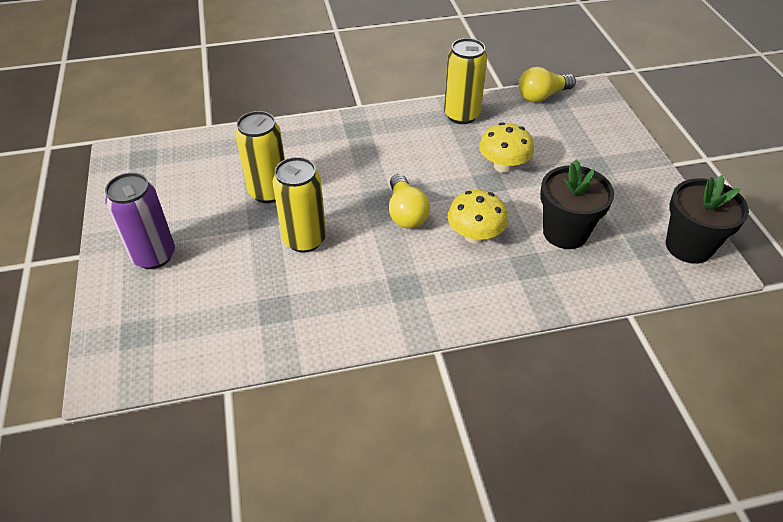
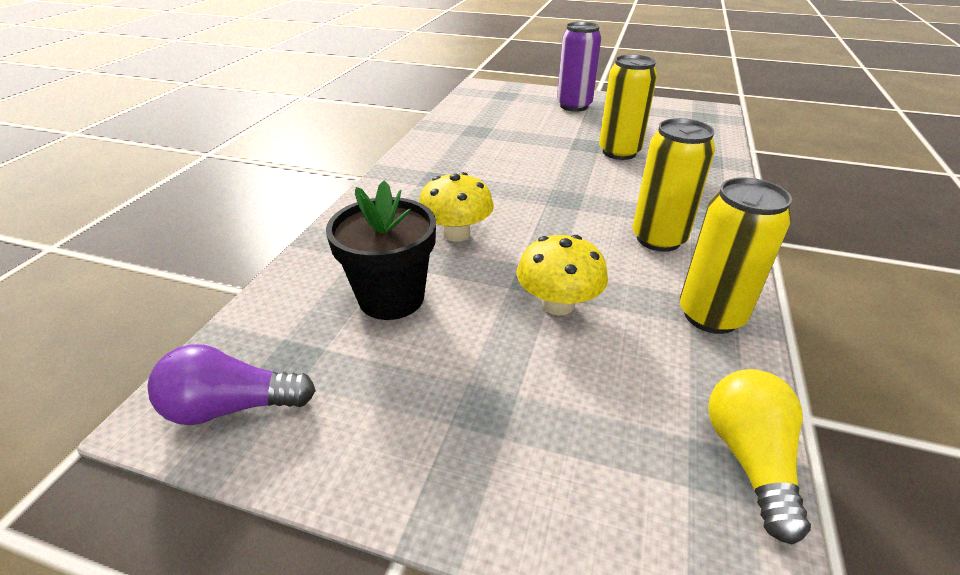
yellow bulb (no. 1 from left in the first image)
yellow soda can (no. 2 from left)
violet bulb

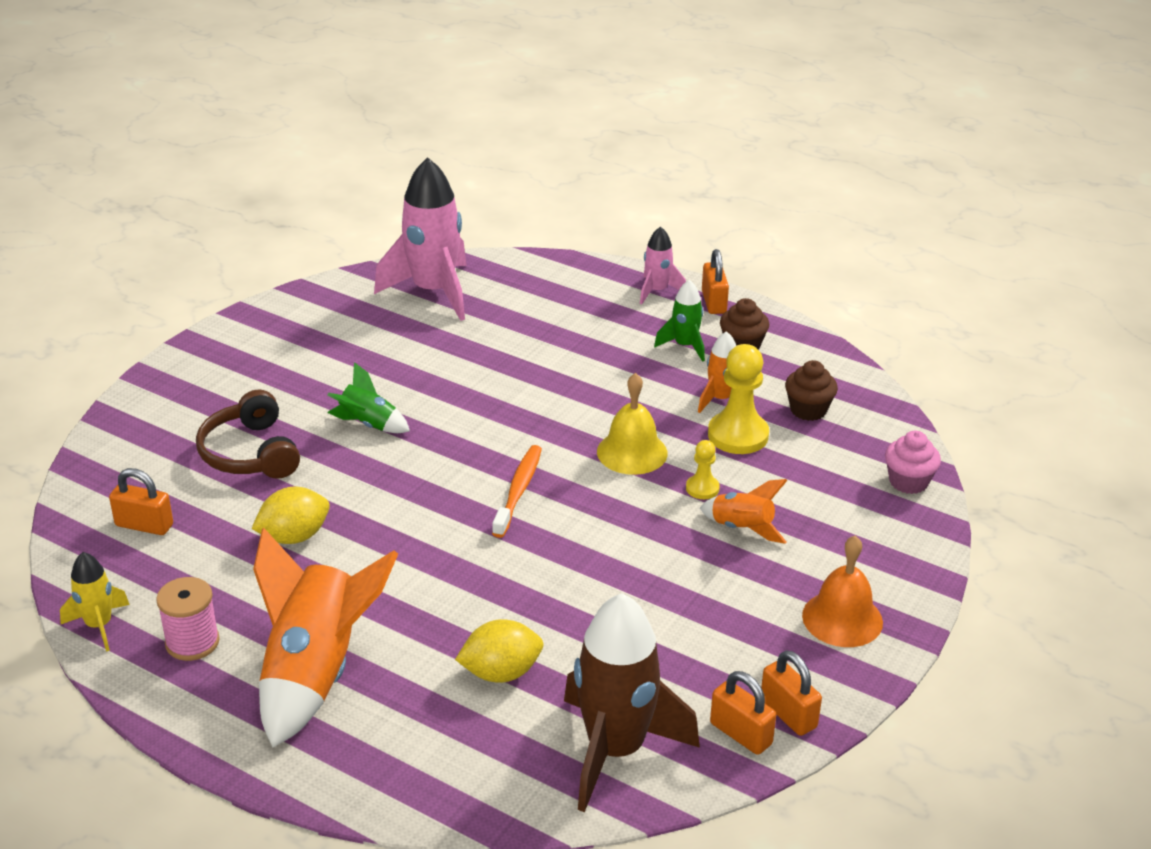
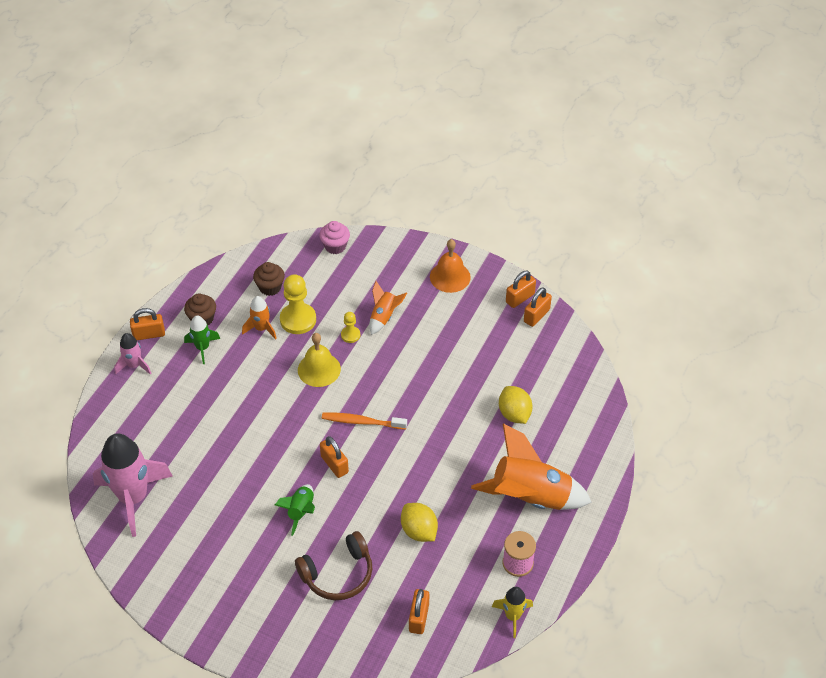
russet toy rocket
orange small lock (no. 2 from left)

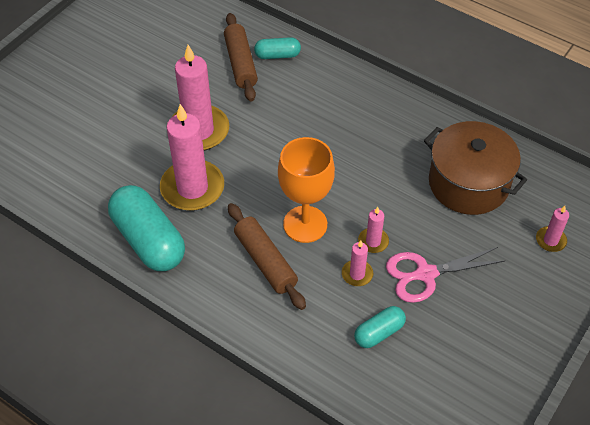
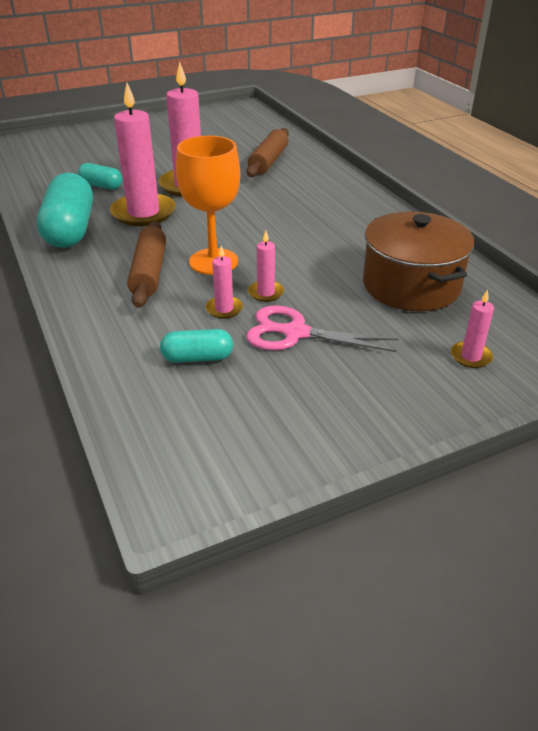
turquoise pill shape (no. 2 from left)

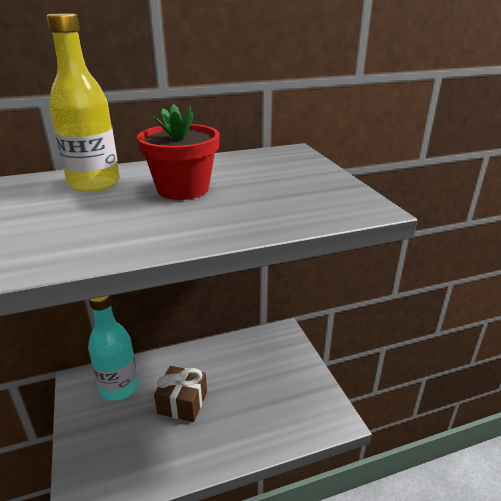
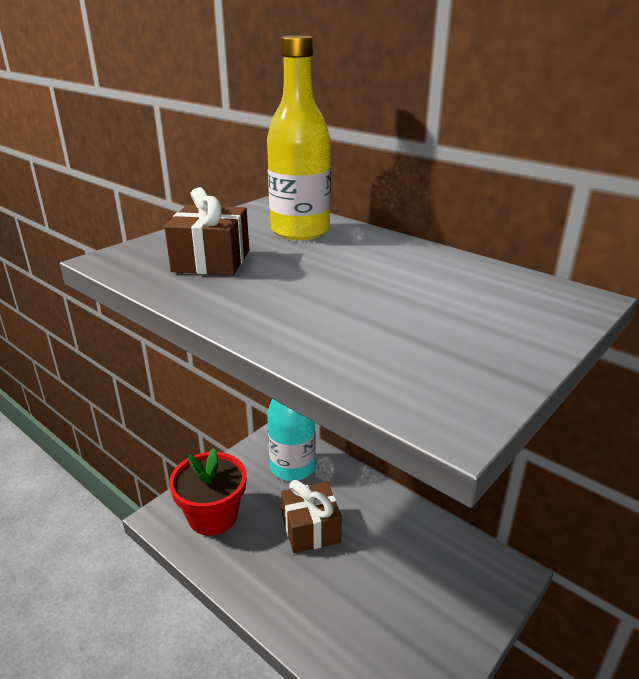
russet gift (no. 1 from left)
red flower pot

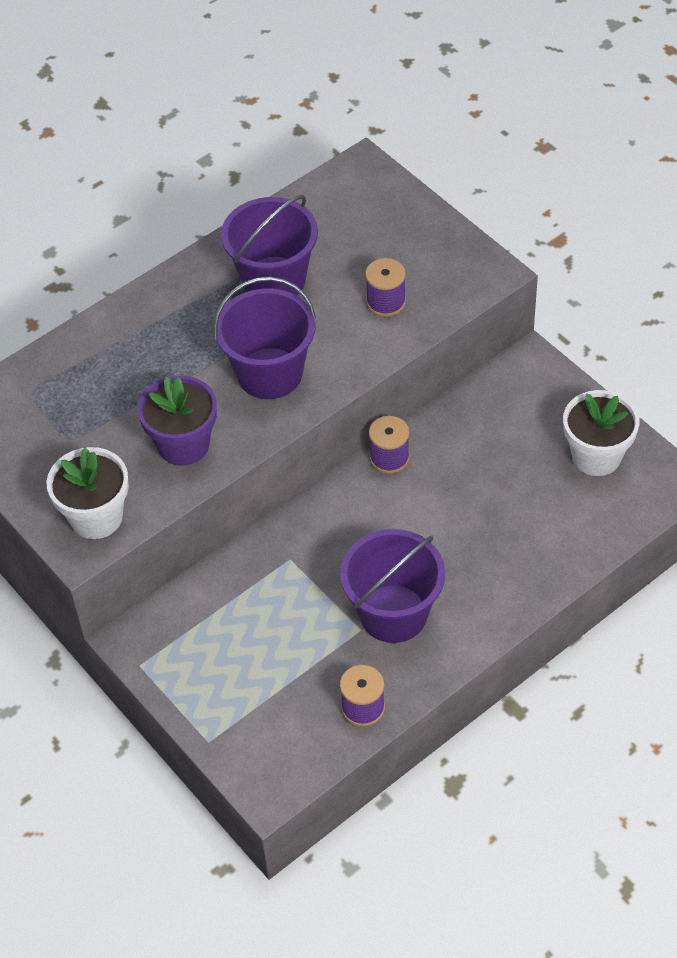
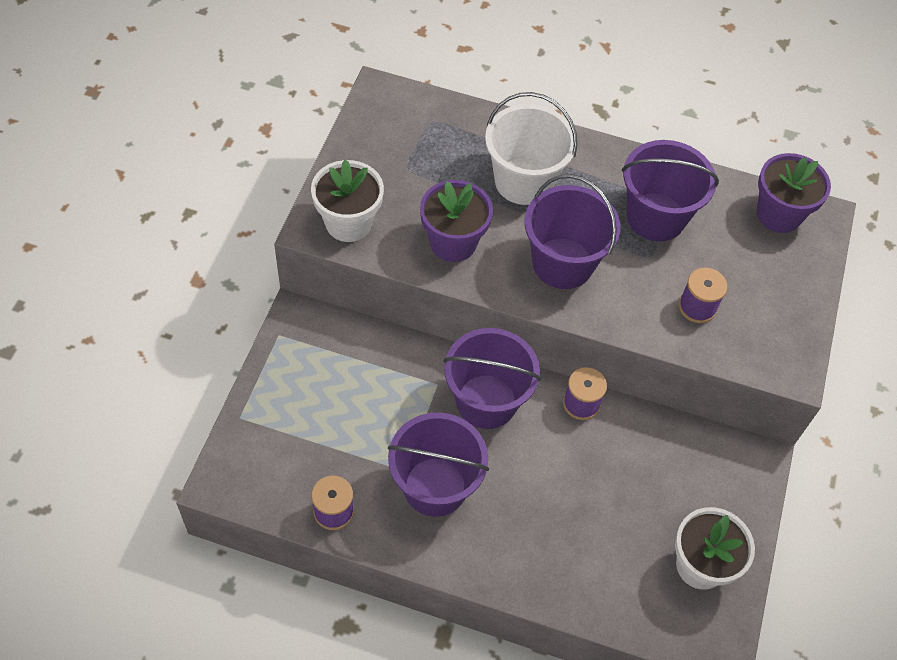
violet sand bucket (no. 2 from left)
snow-white sand bucket
violet flower pot (no. 2 from left)

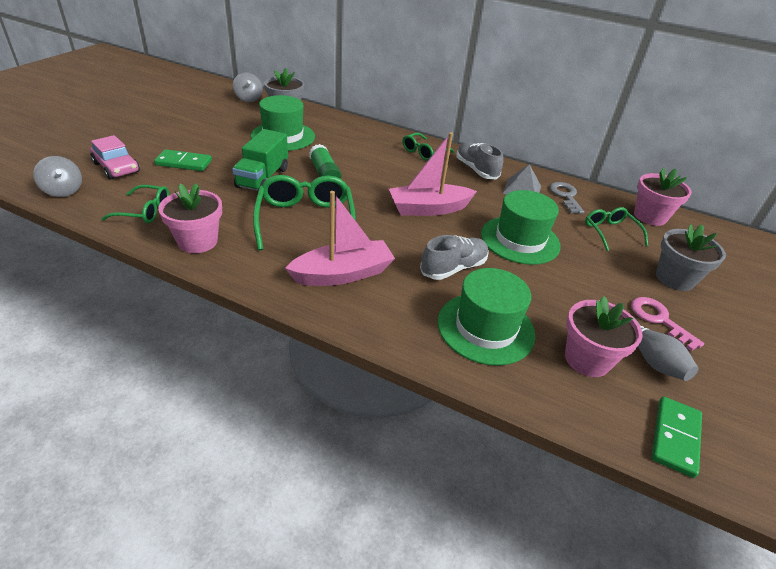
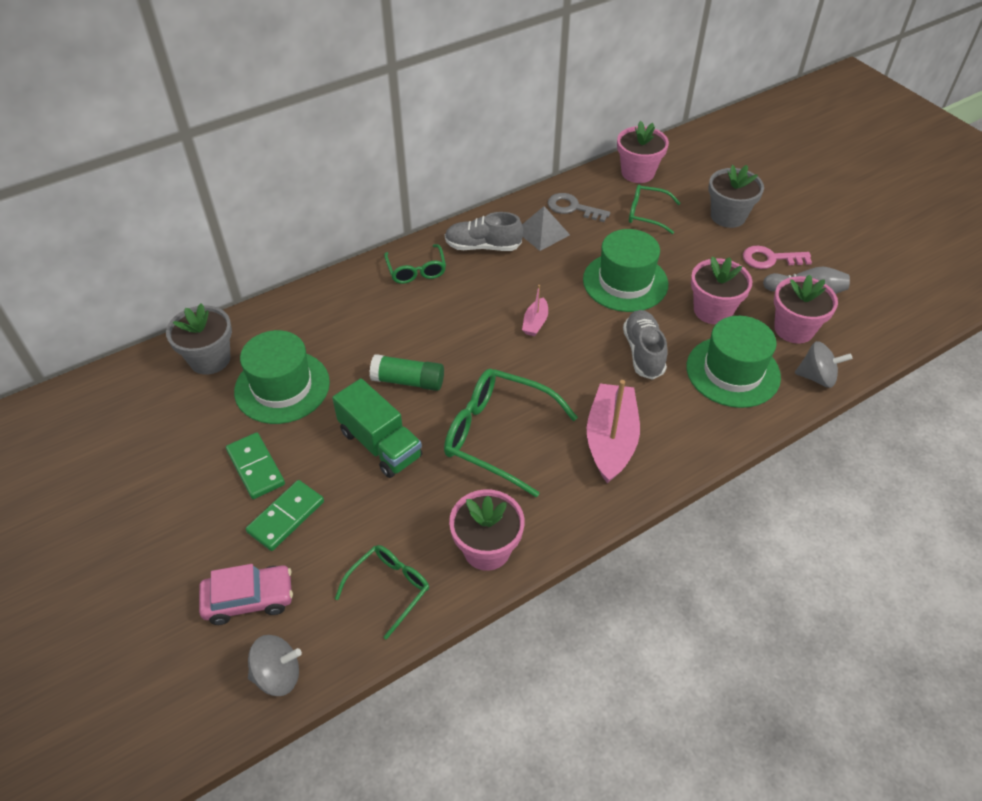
rose-pink flower pot (no. 3 from left)
ash-grey spinning top (no. 2 from left)
leaf-green domino tile (no. 1 from left)
rose-pink sailboat (no. 1 from left)

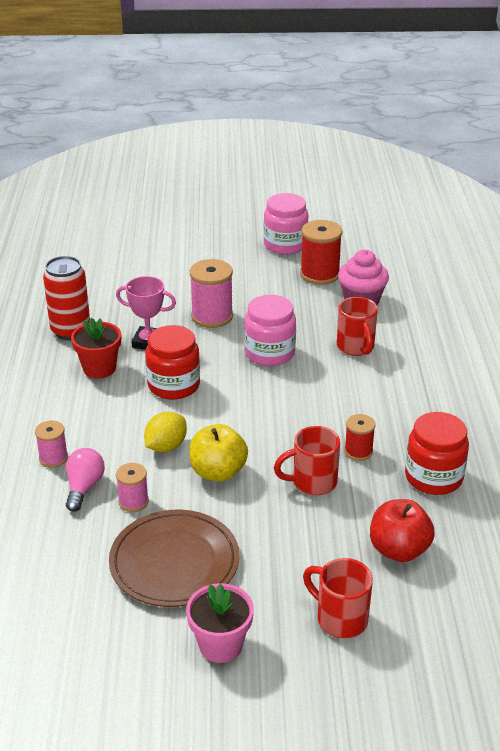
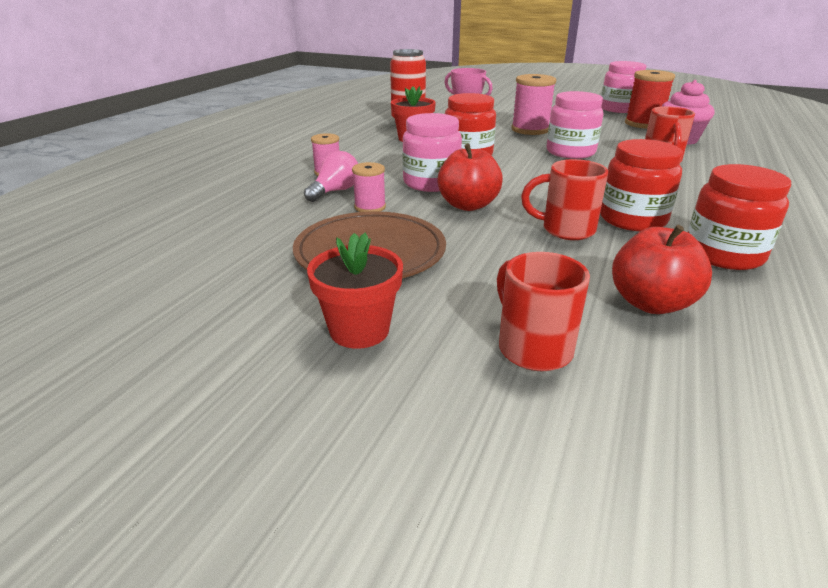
rose-pink jar (no. 1 from left)
red jar (no. 2 from left)
red flower pot (no. 1 from left)
red apple fruit (no. 1 from left)

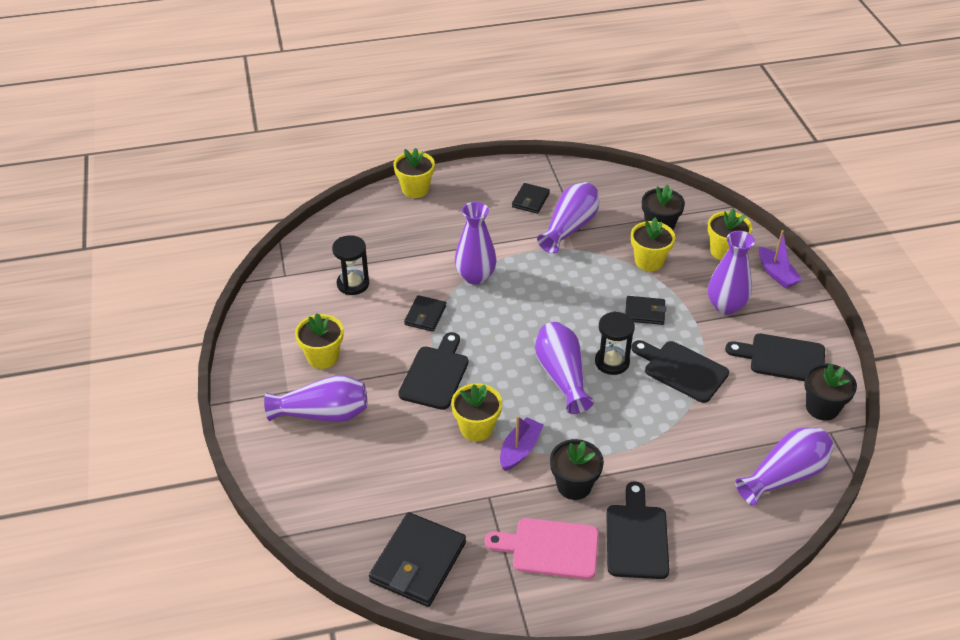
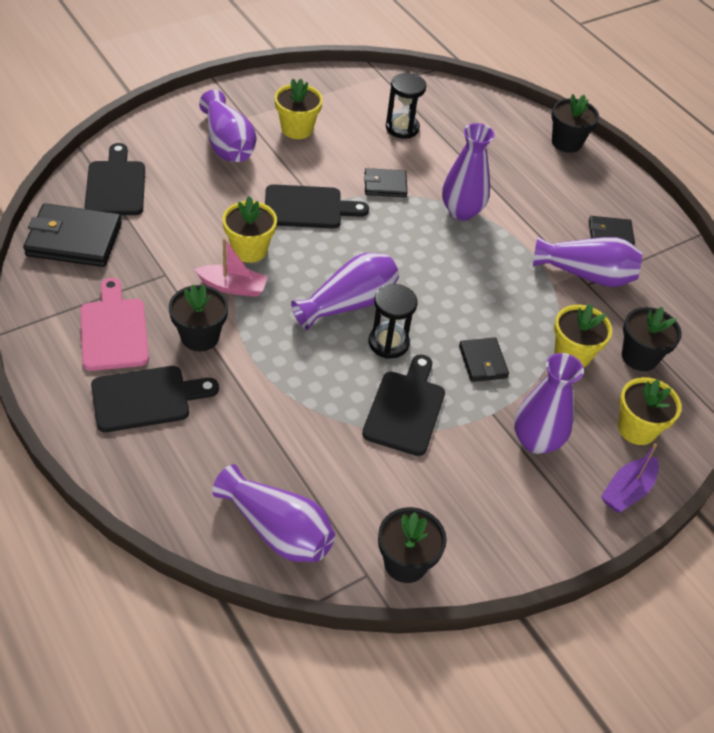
ebony chopping board (no. 1 from left)
ebony flower pot (no. 3 from left)
rose-pink sailboat

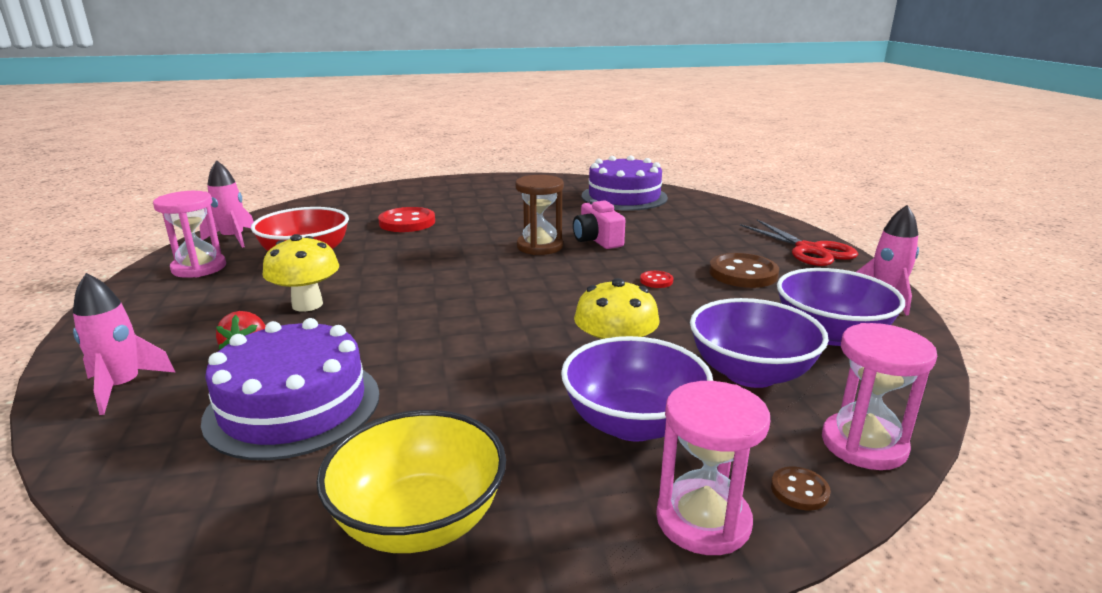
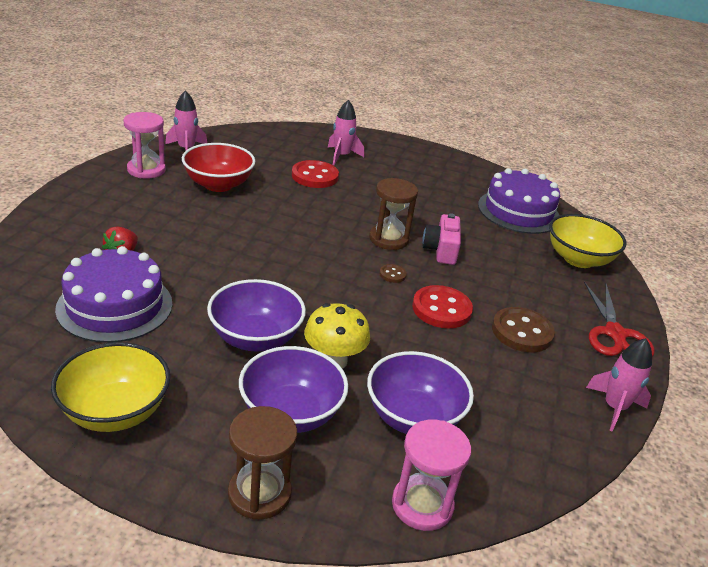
yellow mushroom (no. 1 from left in the first image)
yellow deep dish (no. 2 from left)
rose-pink toy rocket (no. 2 from left)
russet sewing button (no. 1 from left)
violet deep dish (no. 1 from left)
russet sandglass (no. 1 from left)
red sewing button (no. 2 from left)

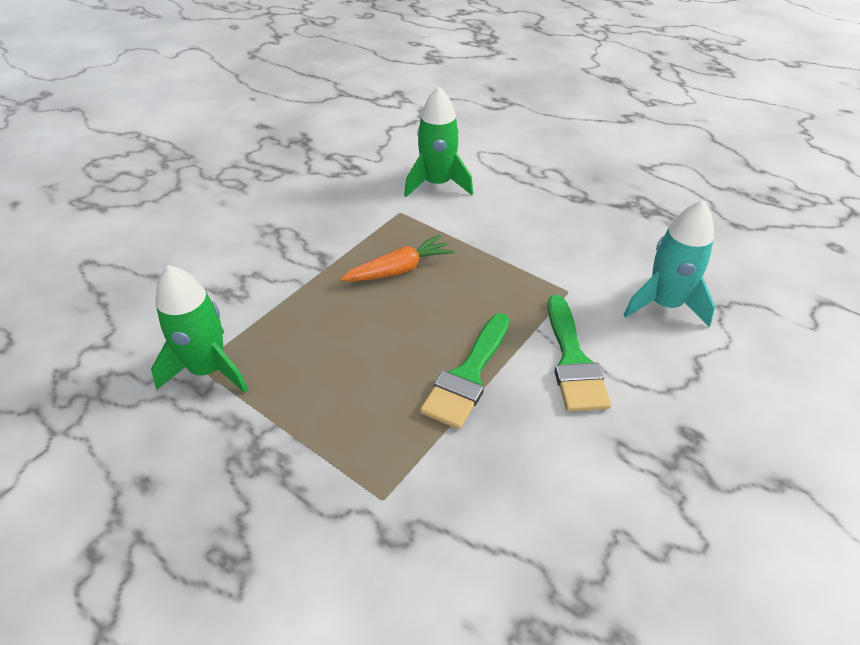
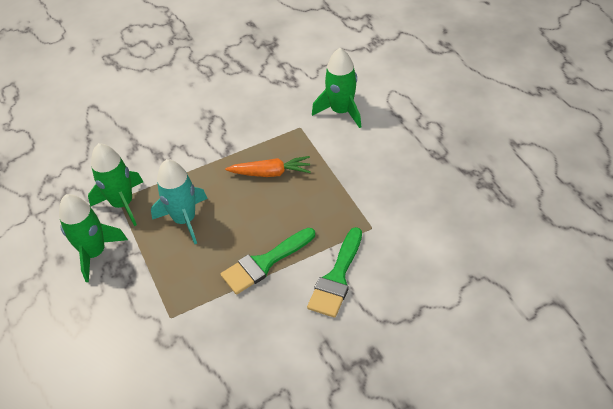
leaf-green toy rocket (no. 1 from left)
turquoise toy rocket

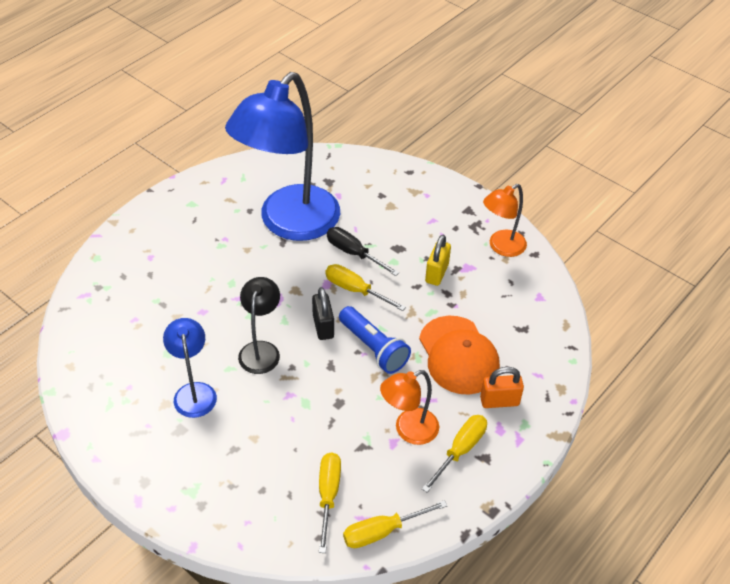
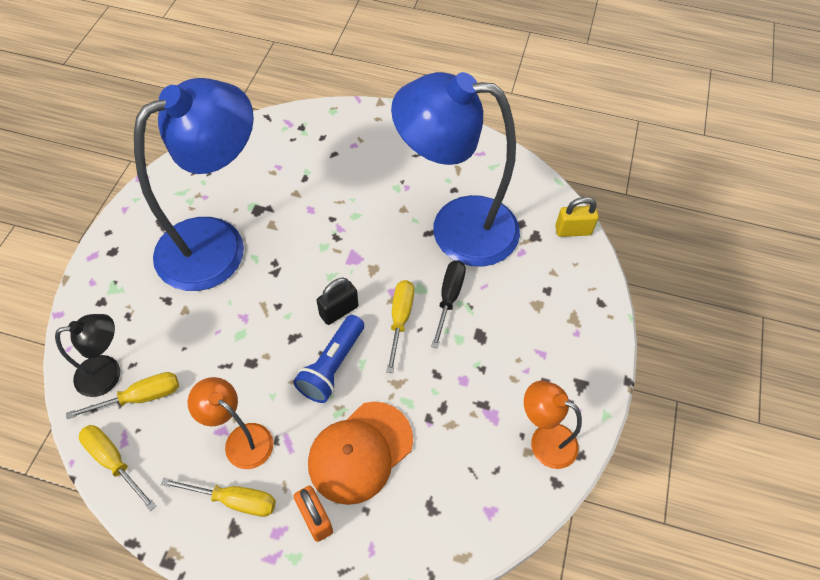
ebony lamp
yellow small lock
cobalt lamp (no. 1 from left)

